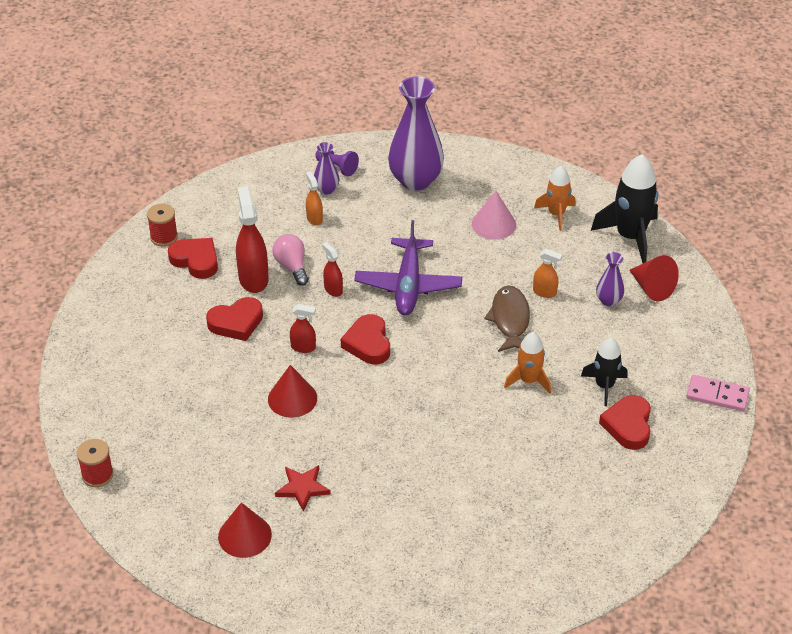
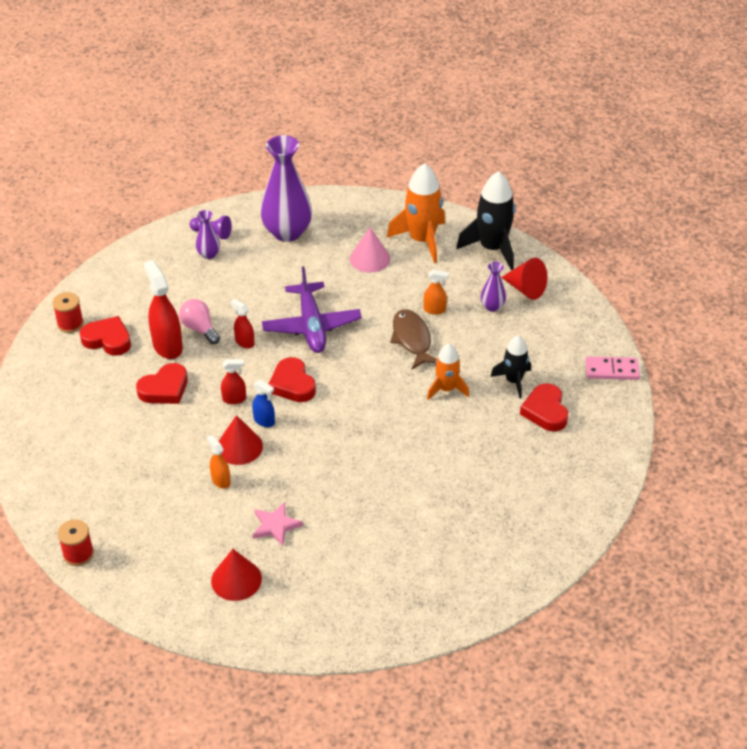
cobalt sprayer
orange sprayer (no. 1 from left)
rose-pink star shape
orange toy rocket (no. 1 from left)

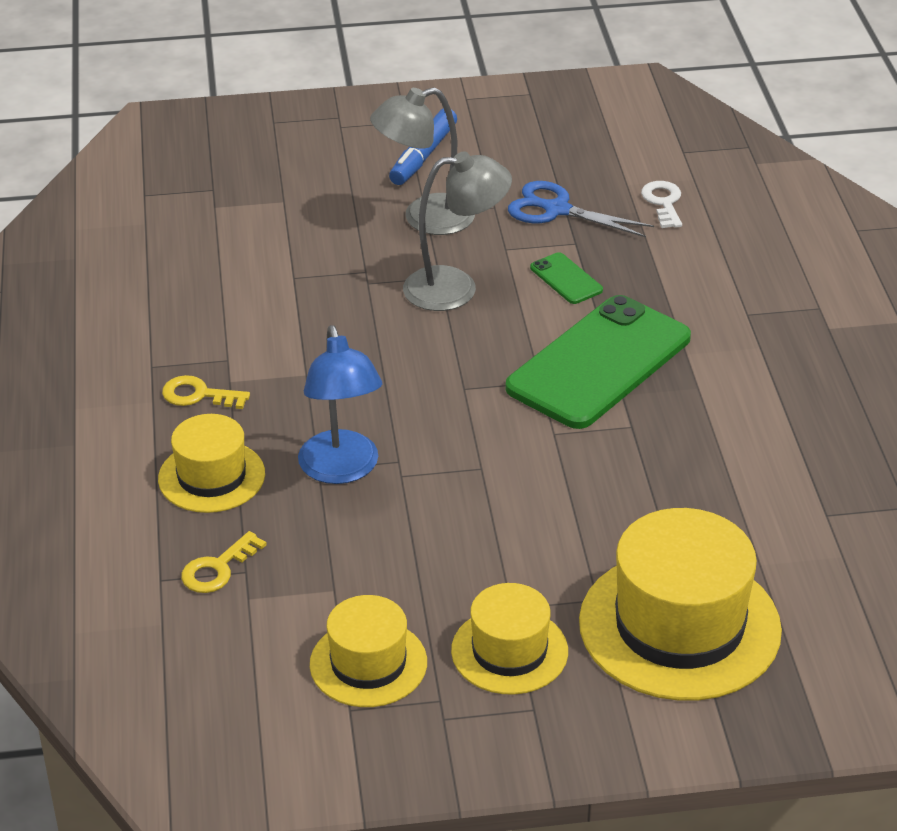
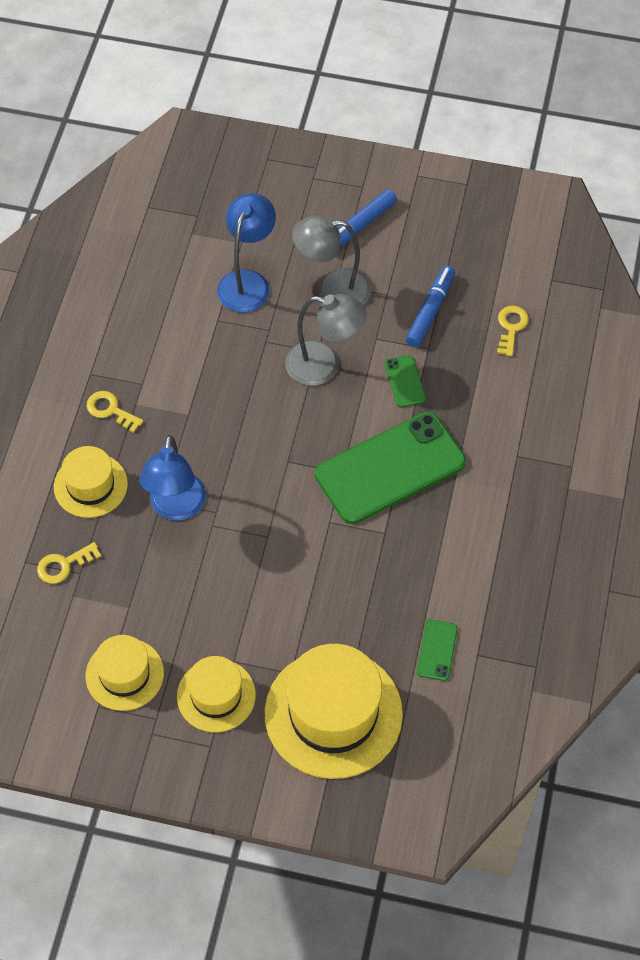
cobalt lamp (no. 2 from left)
leaf-green phone (no. 3 from left)
cobalt marker (no. 2 from left)
yellow key (no. 3 from left)

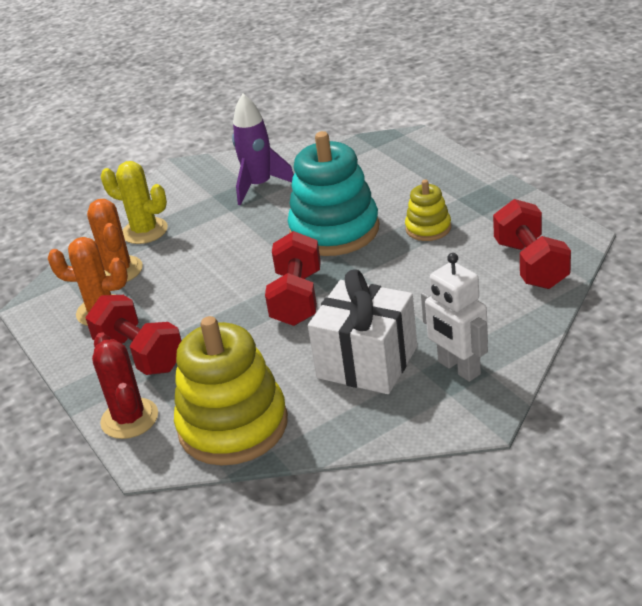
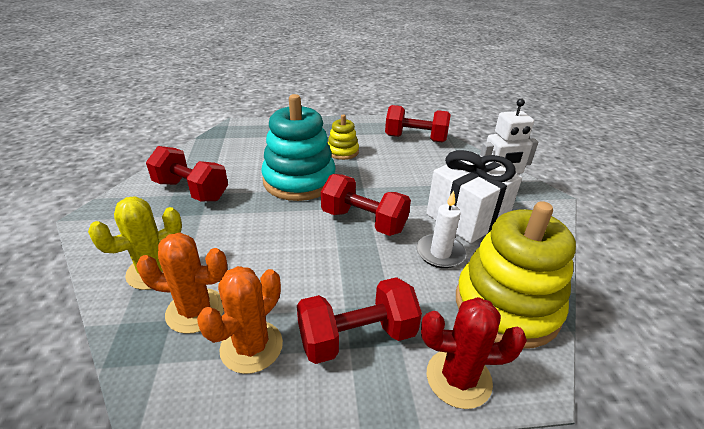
snow-white candle
red free weight (no. 1 from left)

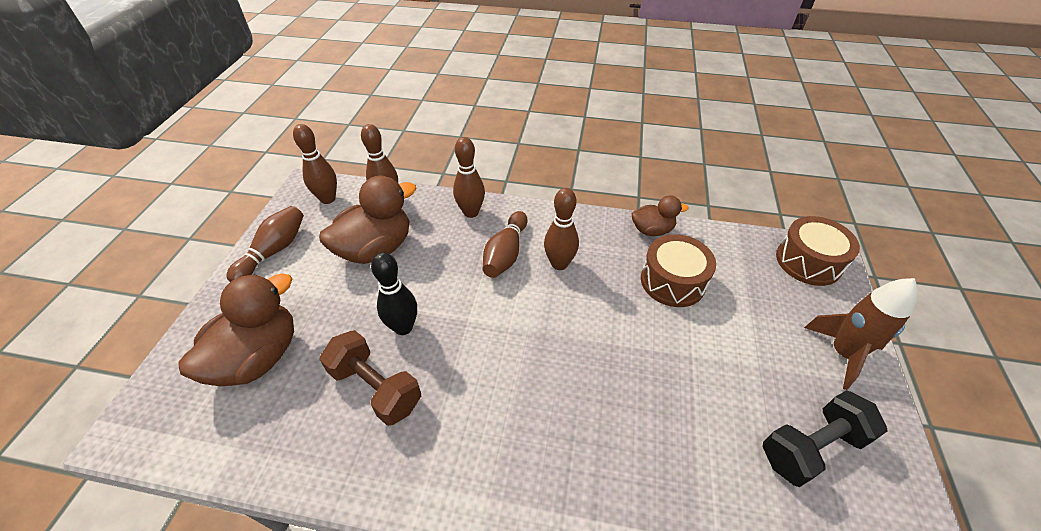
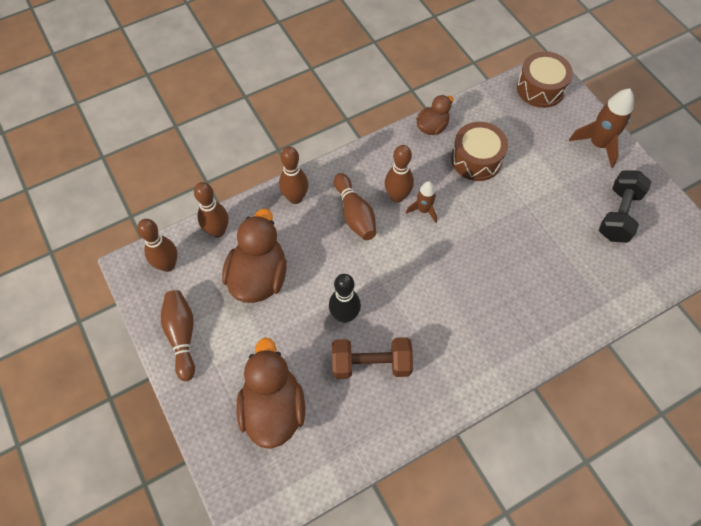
russet toy rocket (no. 1 from left)

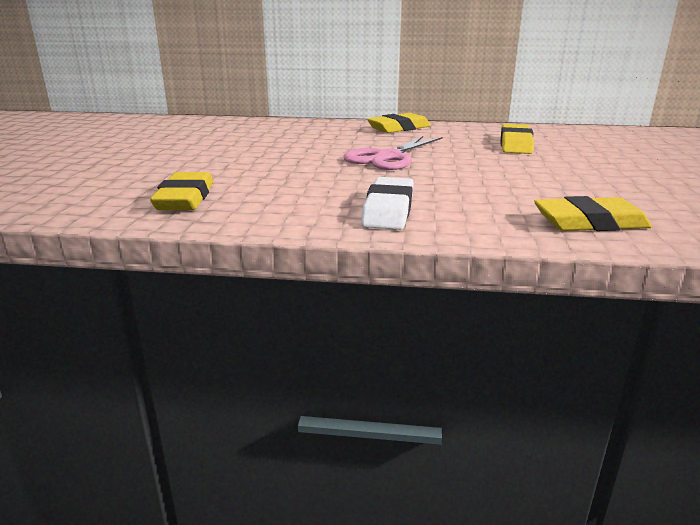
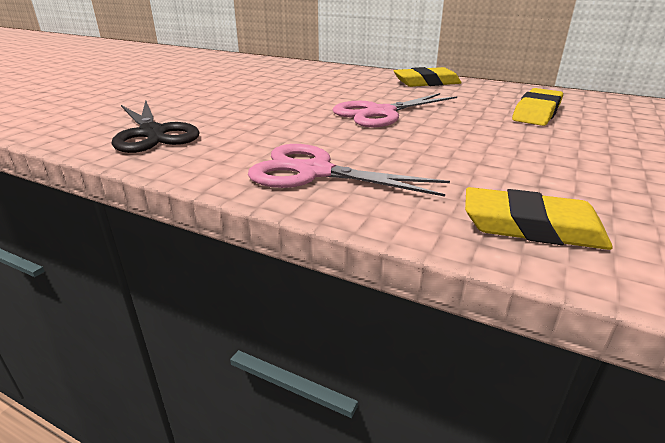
ebony scissors
rose-pink scissors (no. 1 from left)

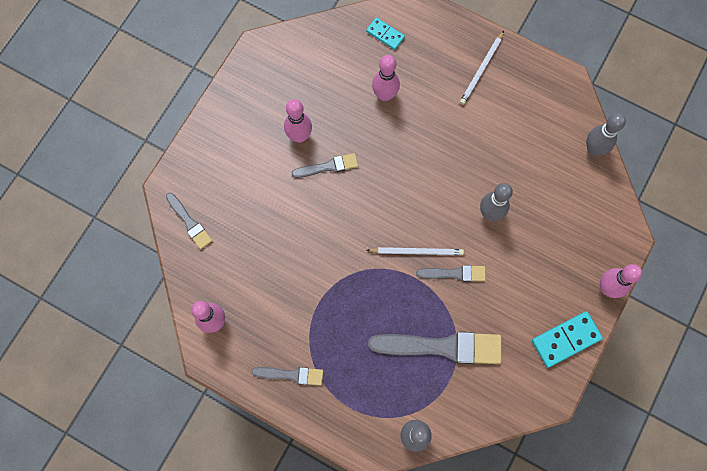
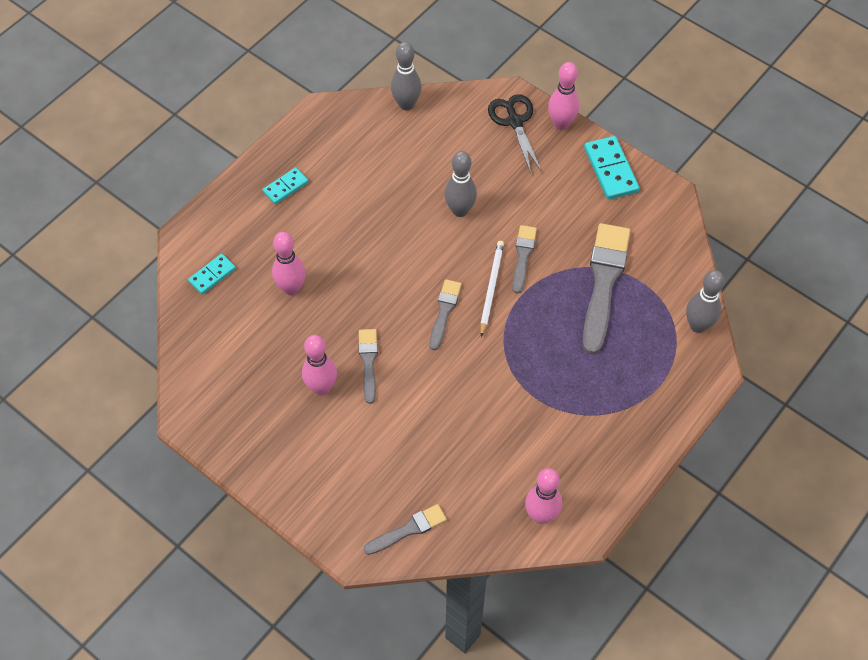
ebony scissors
ash-grey paint brush (no. 3 from left)
turquoise domino tile (no. 2 from left)

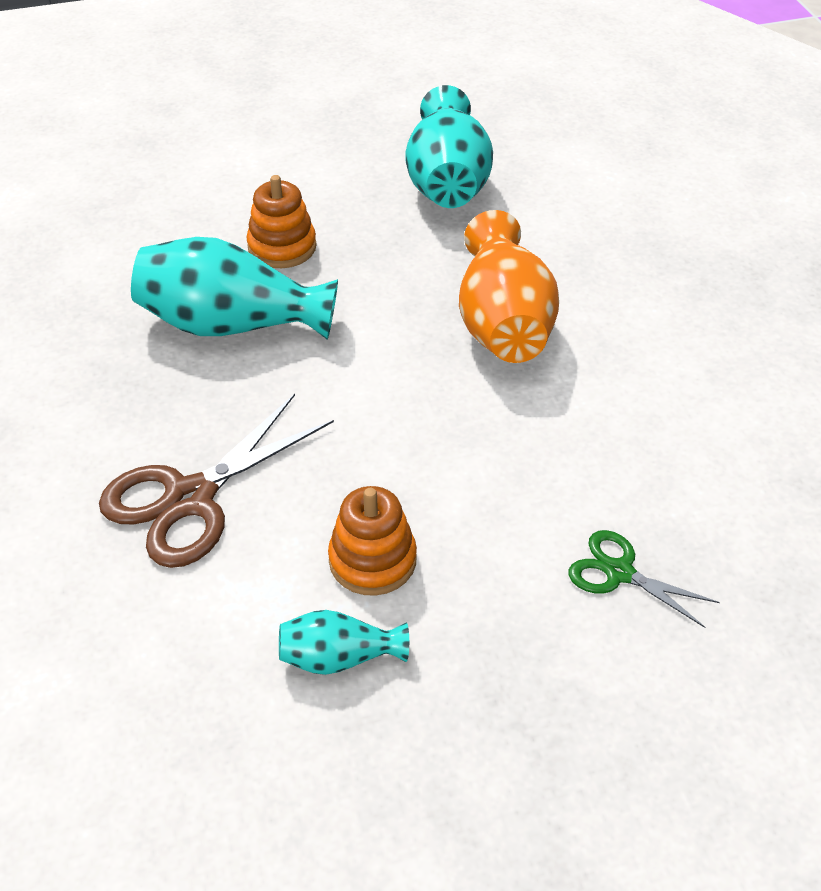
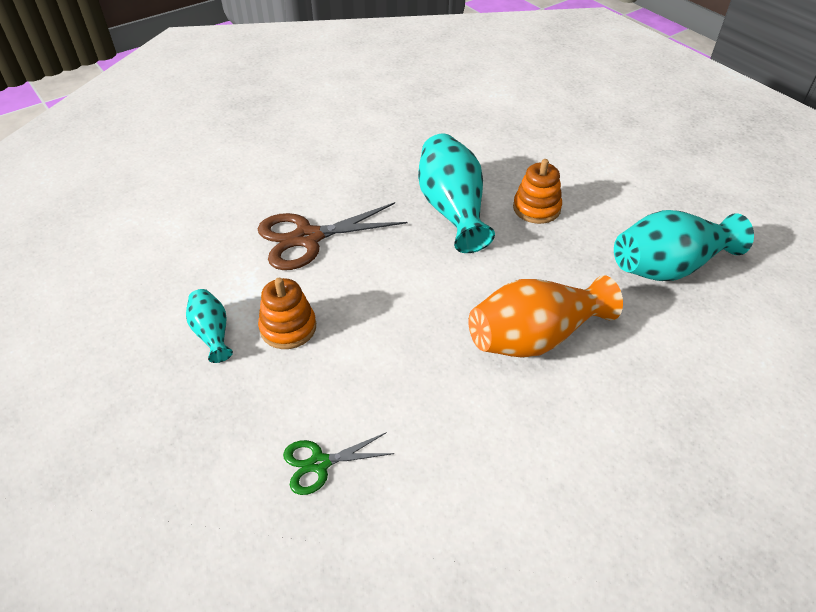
russet scissors
leaf-green scissors

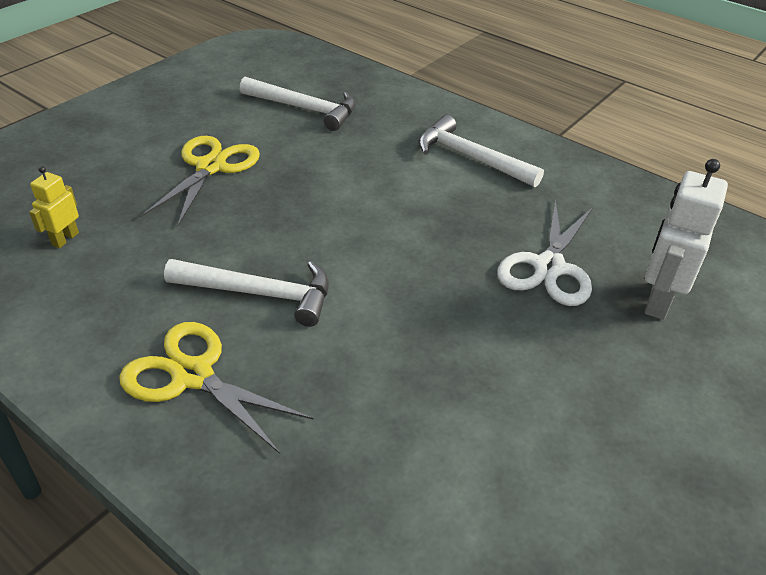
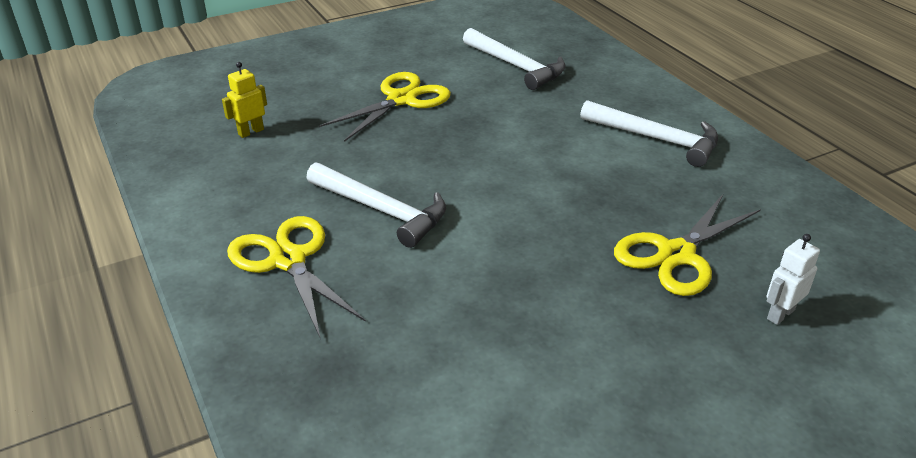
yellow scissors (no. 3 from left)
snow-white carpenter's hammer (no. 3 from left)
snow-white robot

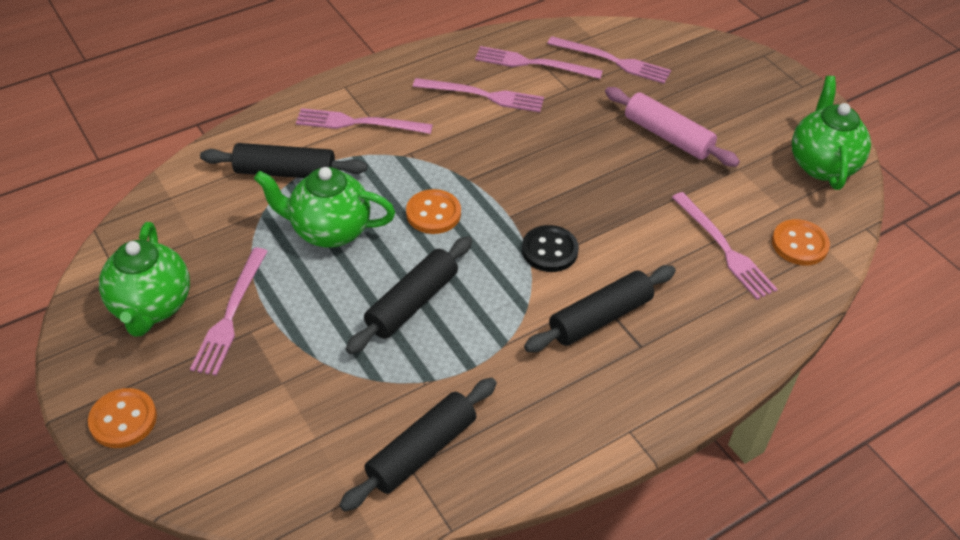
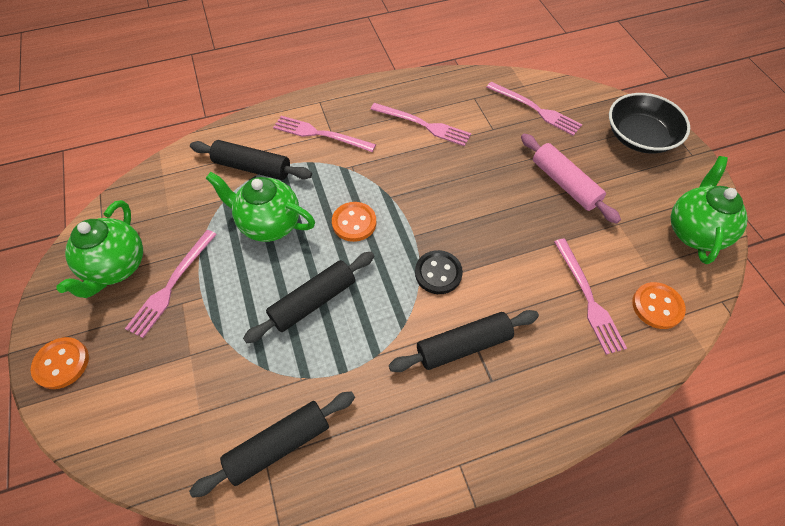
rose-pink fork (no. 4 from left in the first image)
ebony deep dish

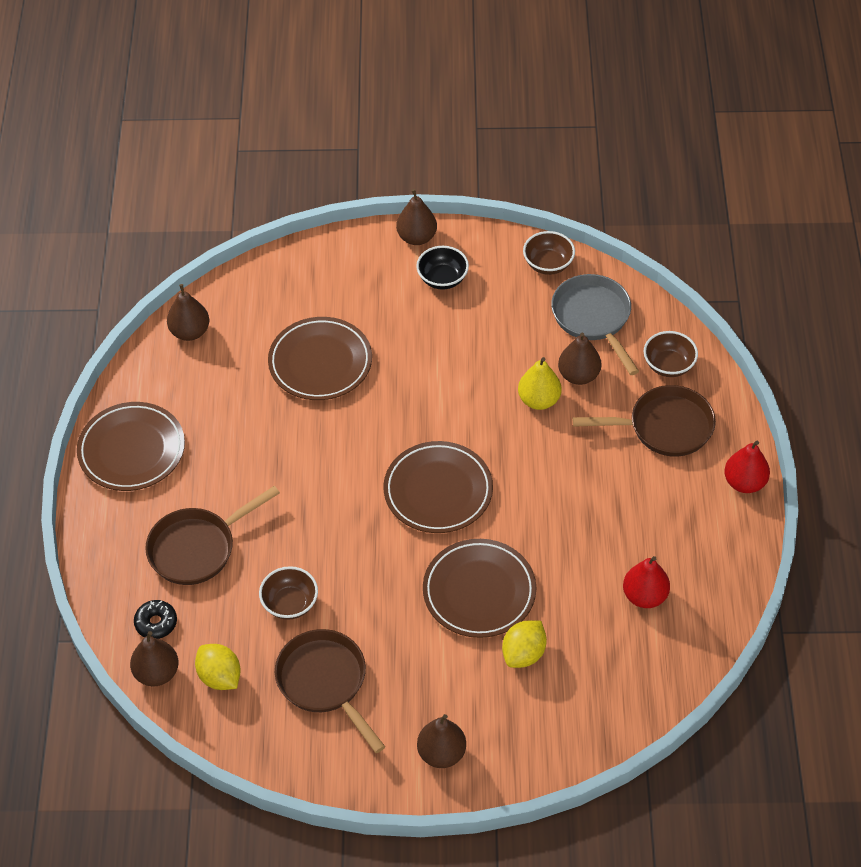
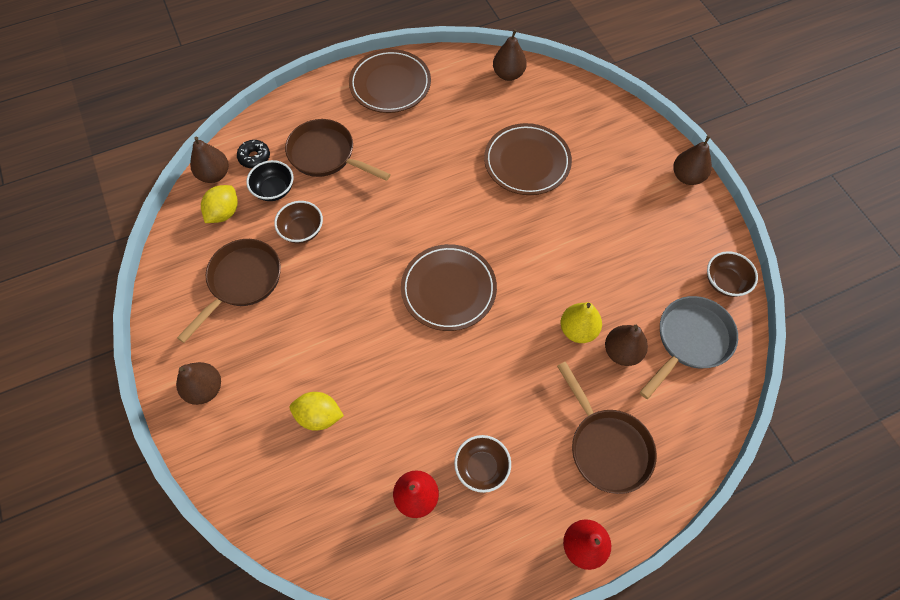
russet plate (no. 4 from left in the first image)
ebony deep dish
russet deep dish (no. 2 from left)

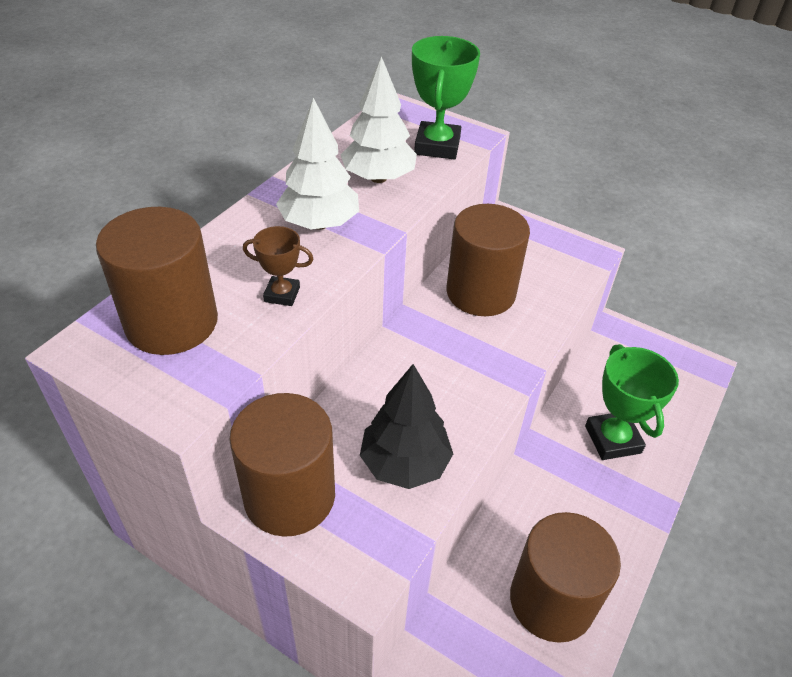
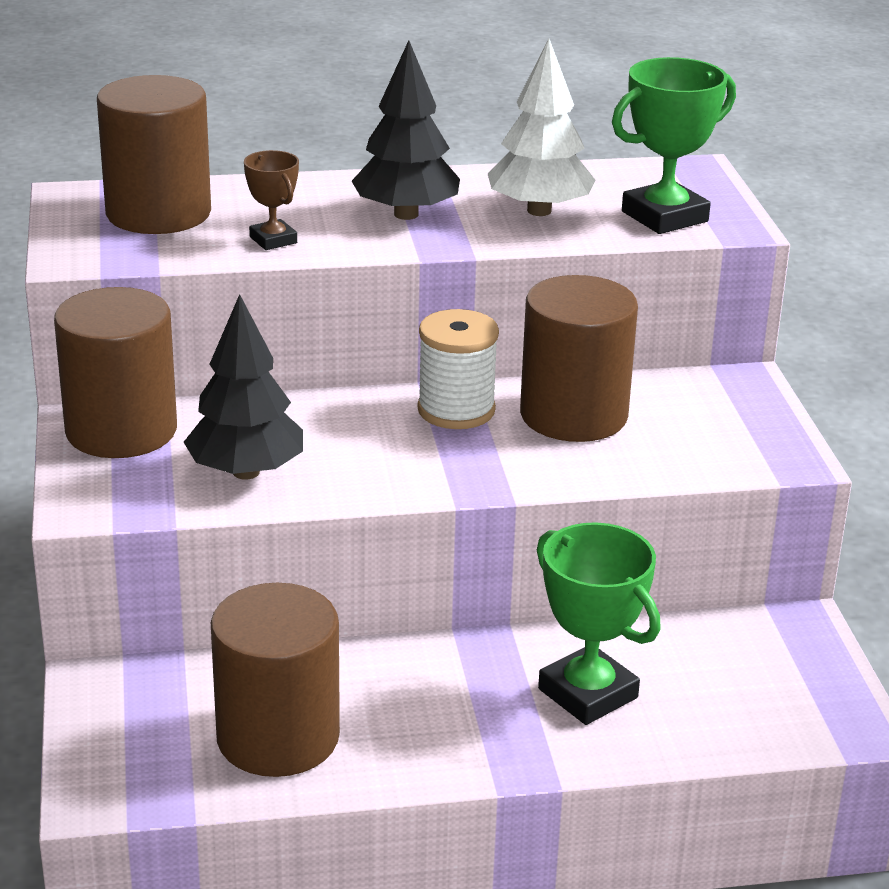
snow-white reel of thread
ebony tree (no. 2 from left)
leaf-green award cup (no. 1 from left)

